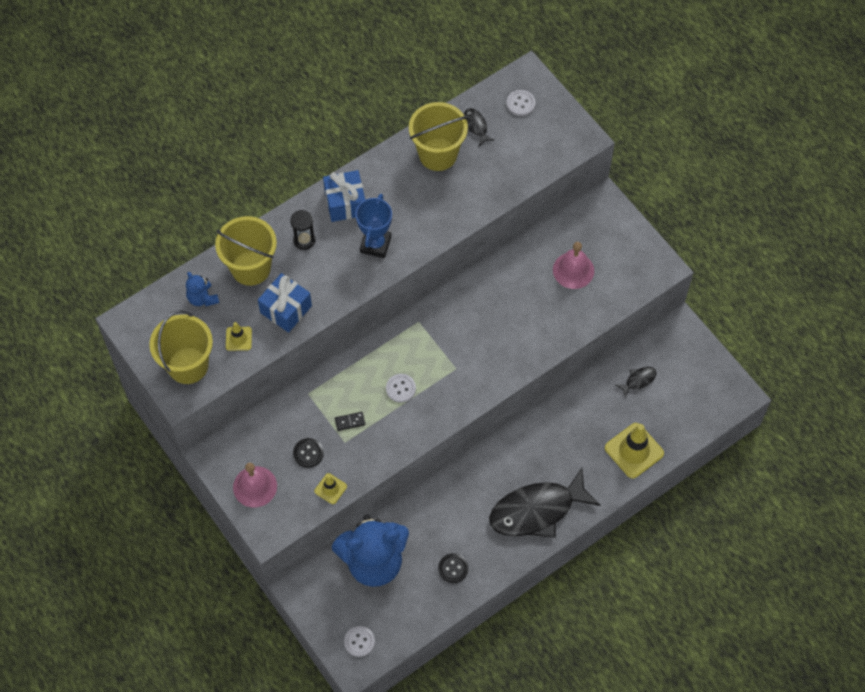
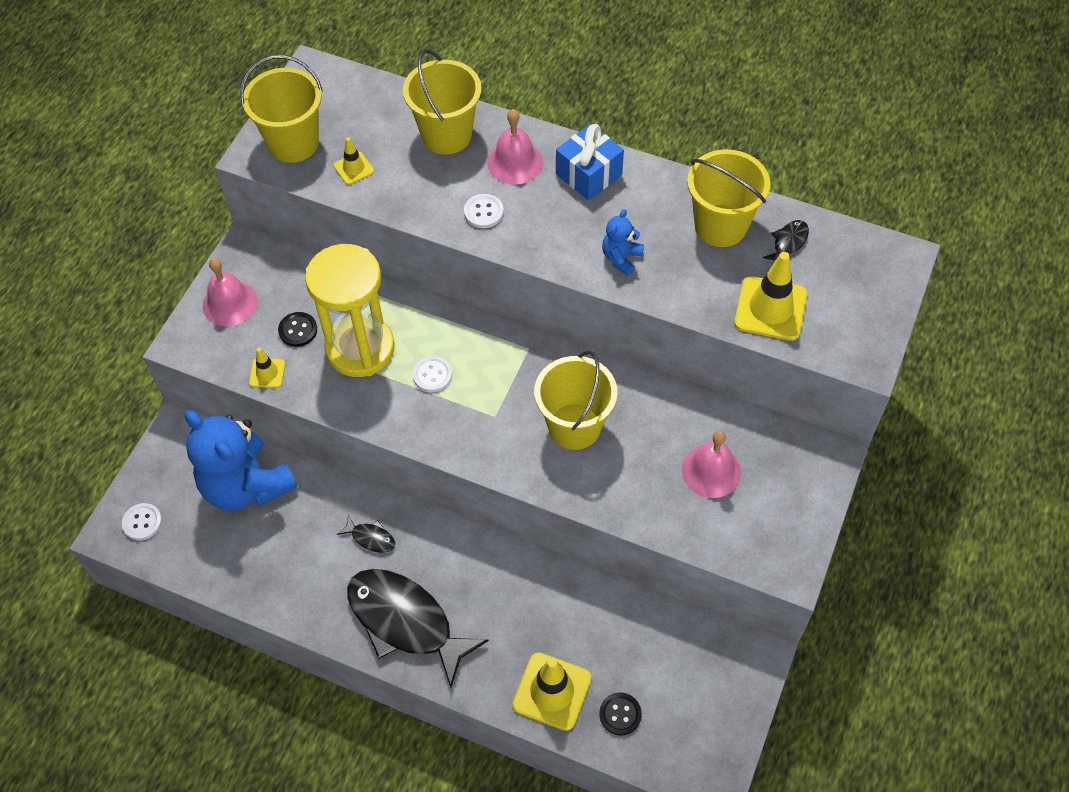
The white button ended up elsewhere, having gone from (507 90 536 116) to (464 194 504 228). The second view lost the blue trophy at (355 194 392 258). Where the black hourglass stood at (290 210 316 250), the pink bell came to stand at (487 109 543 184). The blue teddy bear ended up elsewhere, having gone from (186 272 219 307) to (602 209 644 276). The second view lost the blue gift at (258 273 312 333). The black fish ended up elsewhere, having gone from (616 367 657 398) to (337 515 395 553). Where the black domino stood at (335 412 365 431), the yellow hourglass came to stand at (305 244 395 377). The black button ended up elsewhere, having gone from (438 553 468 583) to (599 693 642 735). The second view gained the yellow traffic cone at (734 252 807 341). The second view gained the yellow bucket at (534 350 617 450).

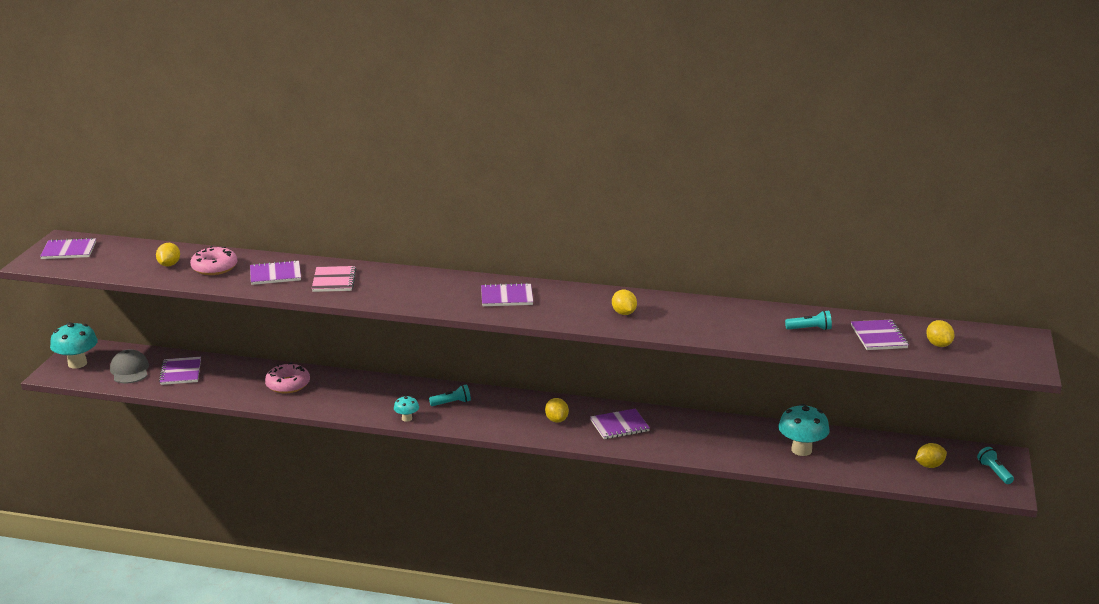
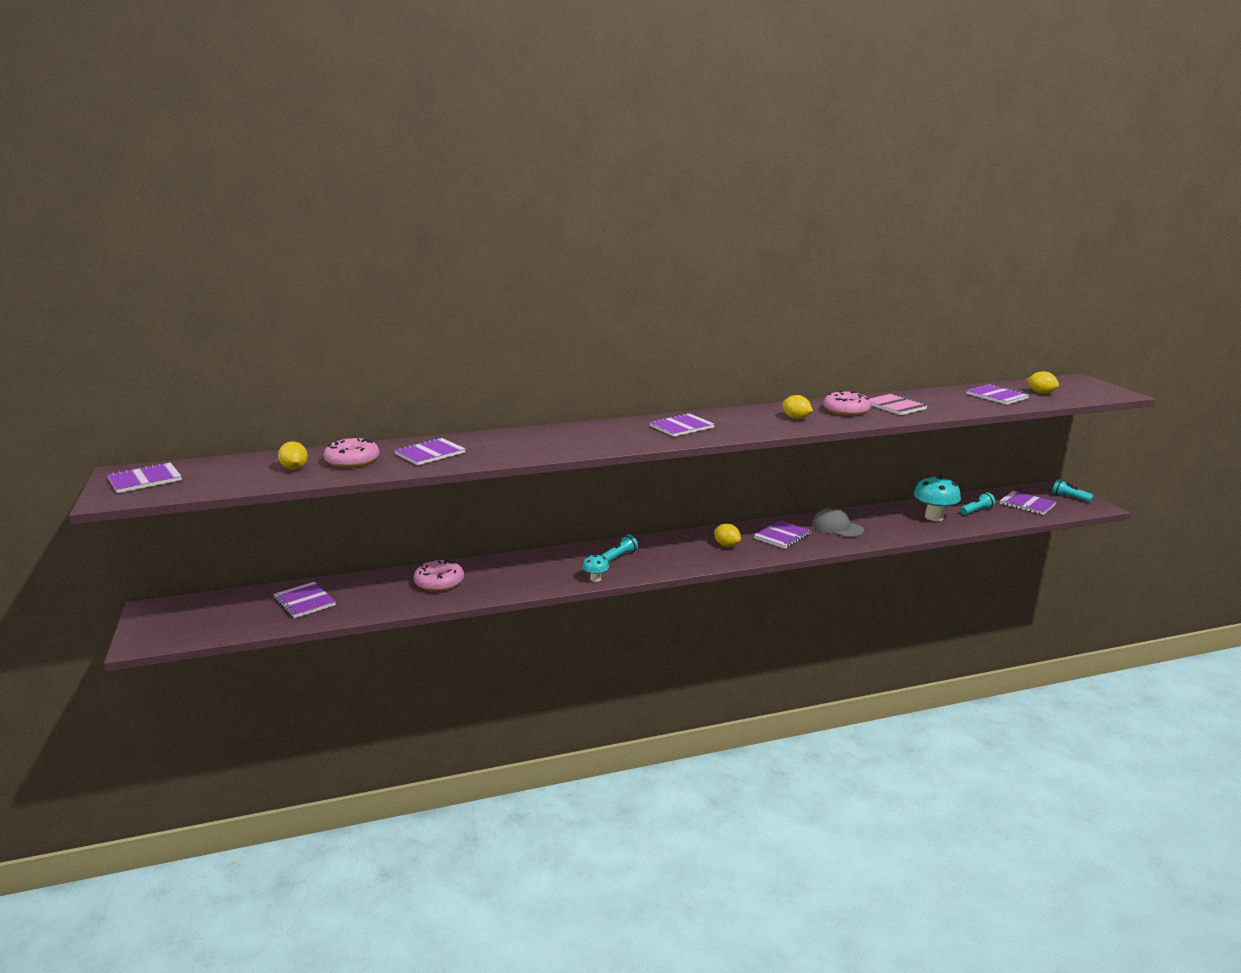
The pink notebook ended up elsewhere, having gone from (312 266 356 292) to (869 394 928 415). The turquoise flashlight ended up elsewhere, having gone from (785 310 832 330) to (960 492 995 515). The second view lost the turquoise mushroom at (50 322 98 368). The grey cap ended up elsewhere, having gone from (110 349 149 384) to (812 508 864 537). Where the yellow lemon stood at (915 443 947 468), the purple notebook came to stand at (1000 491 1056 515). The second view gained the pink donut at (823 390 871 416).

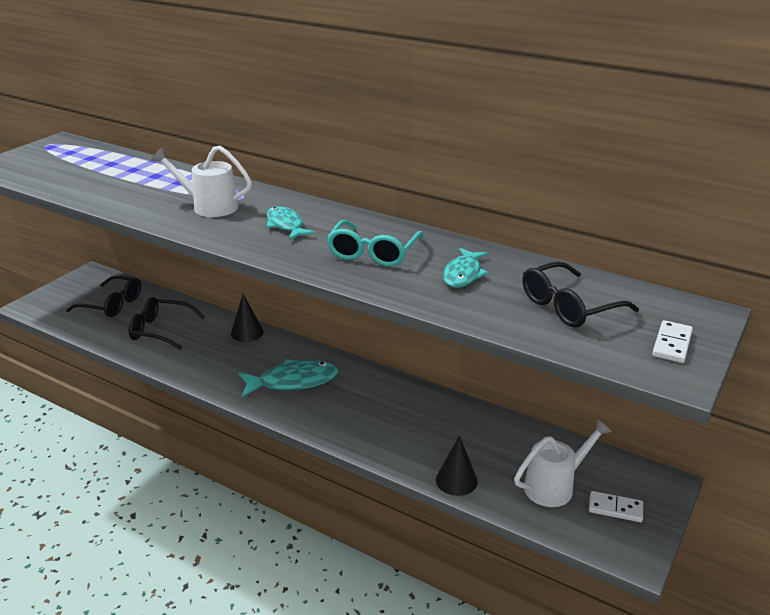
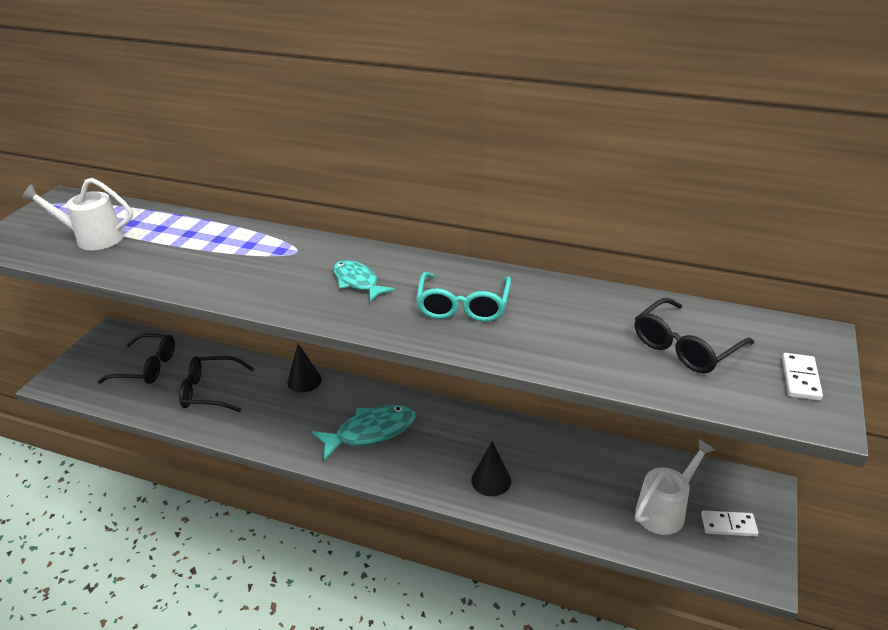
The white watering can ended up elsewhere, having gone from (151 146 252 217) to (21 178 133 250). The second view lost the turquoise fish at (443 248 488 288). The black cone ended up elsewhere, having gone from (436 435 478 496) to (471 441 511 496).

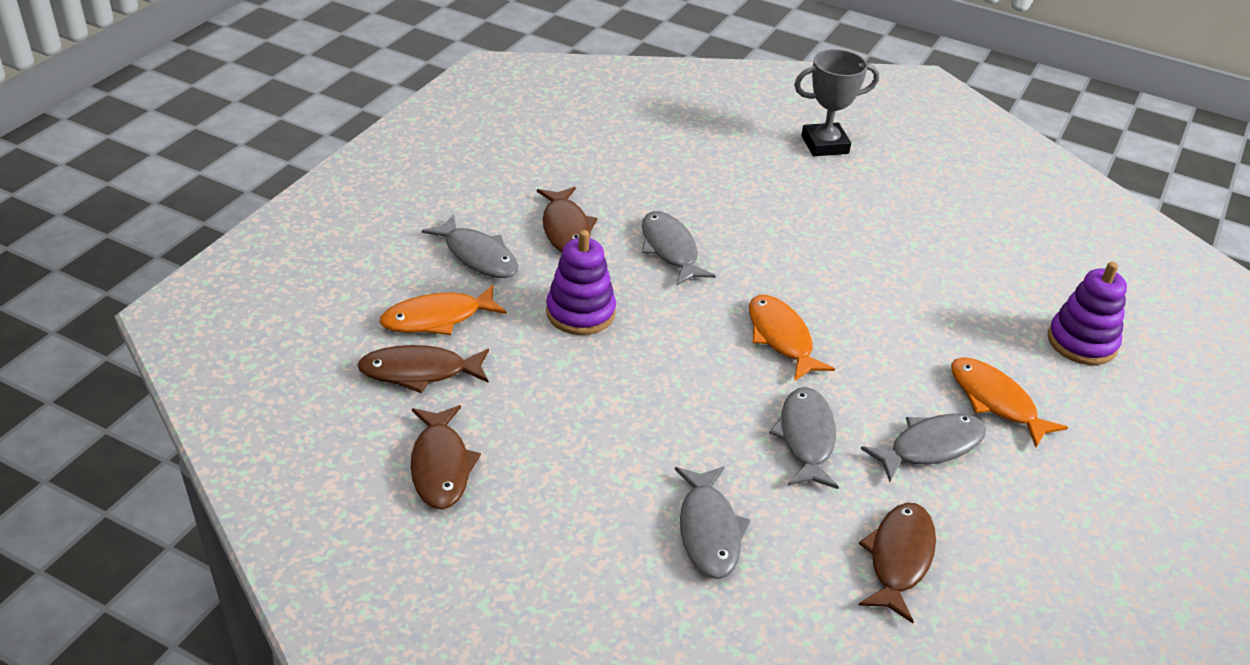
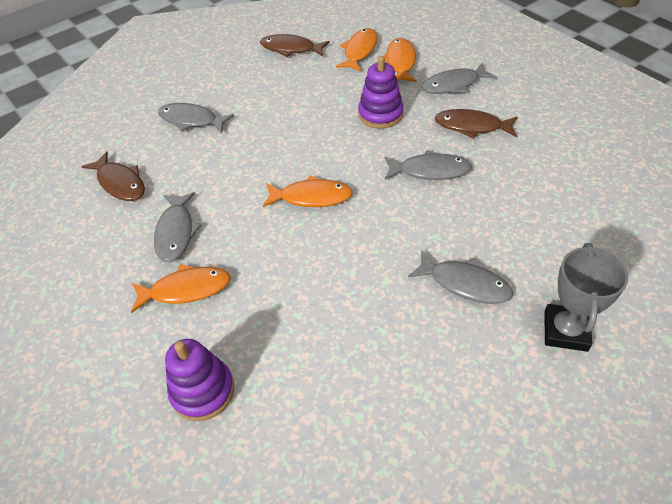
What was the brown fish at (357 345 489 393) turned into the orange fish at (336 28 378 72). The grey fish ended up elsewhere, having gone from (769 387 839 489) to (408 250 513 304).

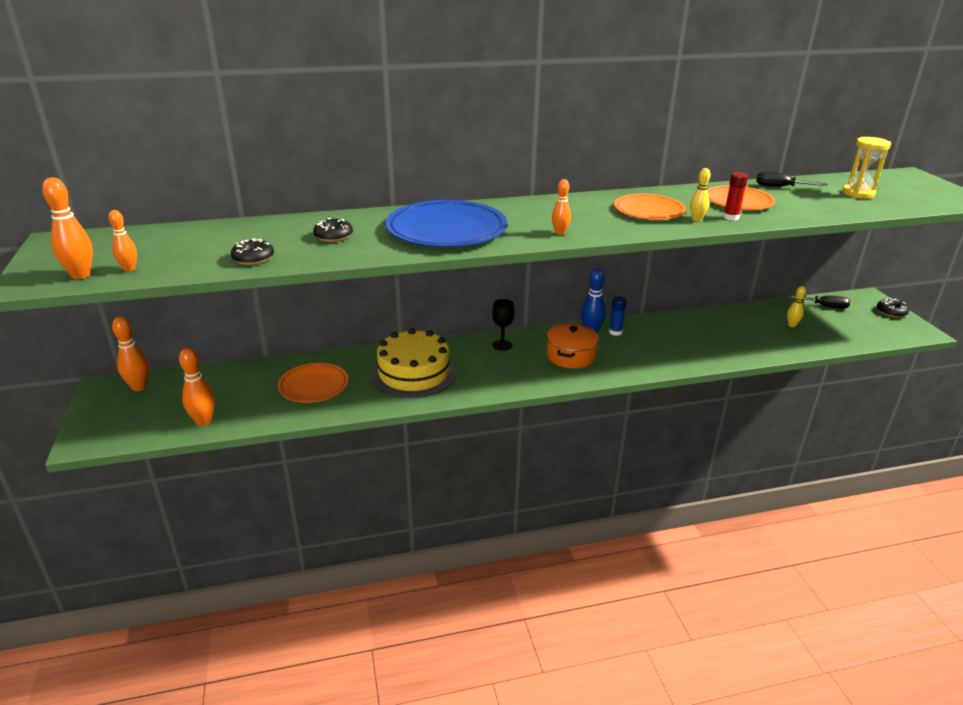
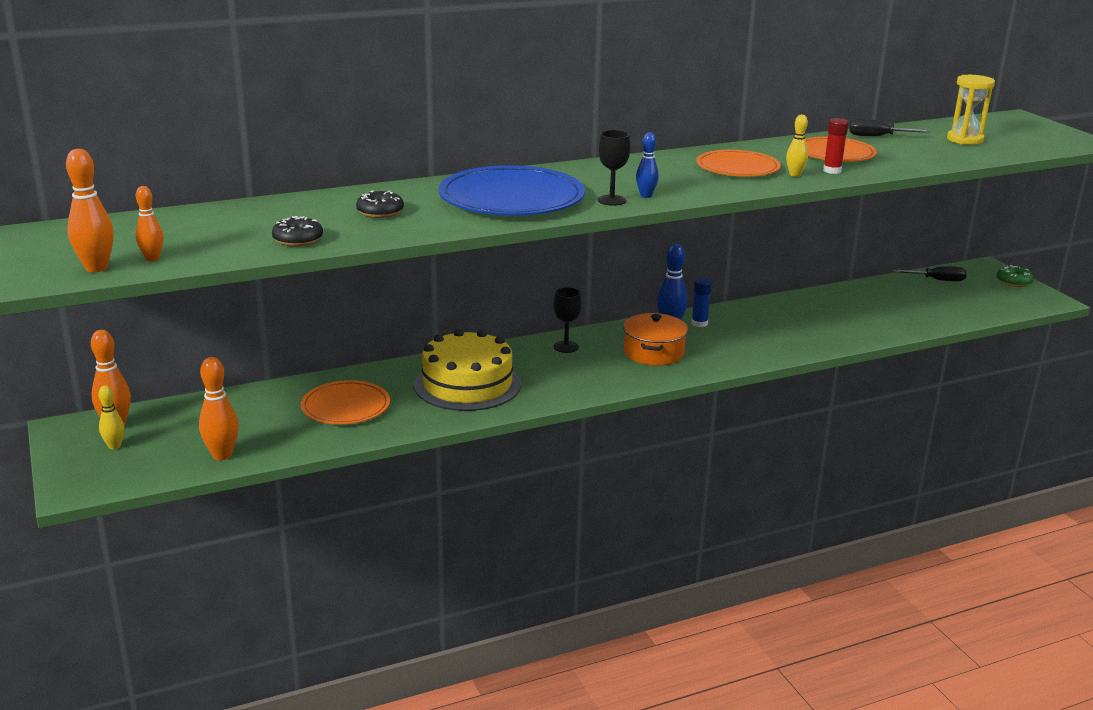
What was the orange bowling pin at (552 179 571 235) turned into the blue bowling pin at (636 132 659 198). The yellow bowling pin ended up elsewhere, having gone from (787 286 806 327) to (98 385 124 450). What was the black donut at (877 298 909 318) turned into the green donut at (997 265 1034 287). The second view gained the black goblet at (598 130 631 206).

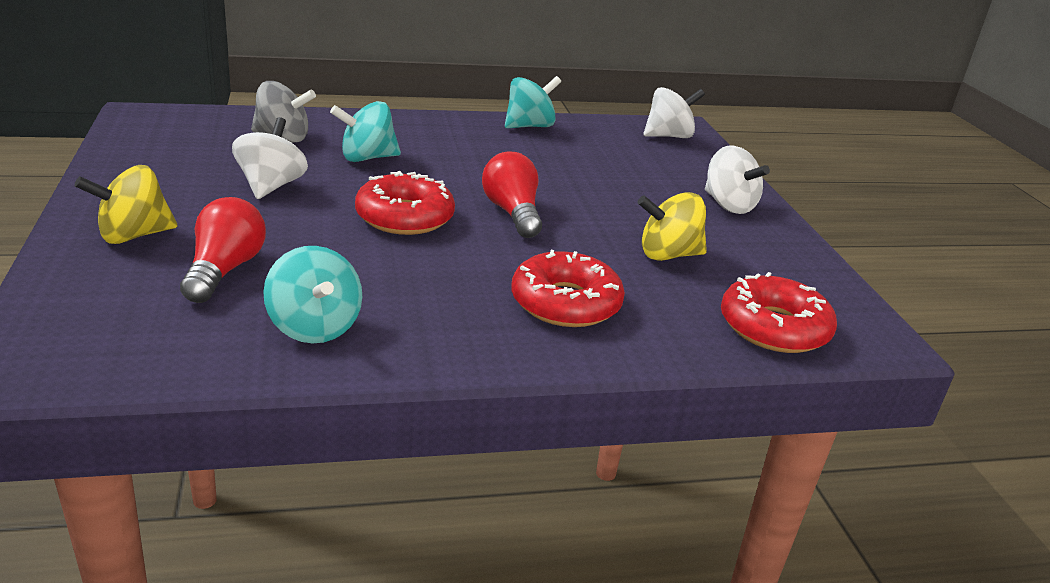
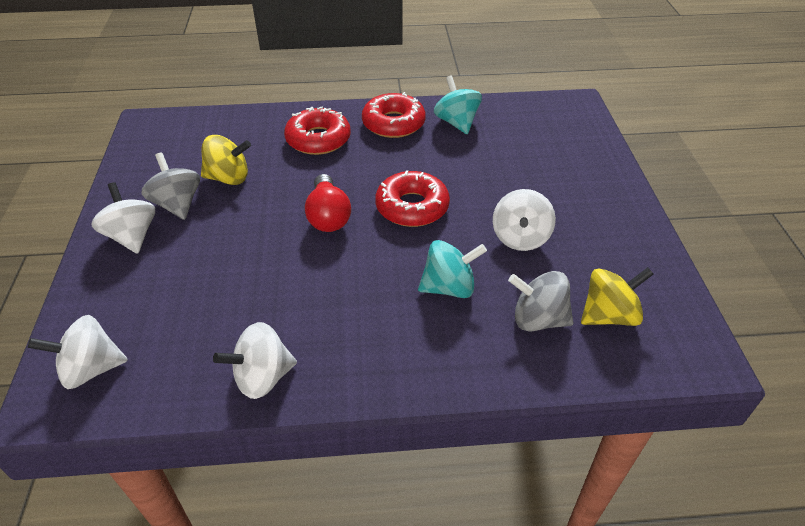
What was the turquoise spinning top at (505 76 561 128) turned into the white spinning top at (213 322 297 399). The yellow spinning top ended up elsewhere, having gone from (74 165 177 244) to (581 267 653 326). The second view lost the red light bulb at (180 197 266 303). The red donut ended up elsewhere, having gone from (721 272 837 353) to (362 92 426 138). The second view gained the grey spinning top at (141 153 200 220).

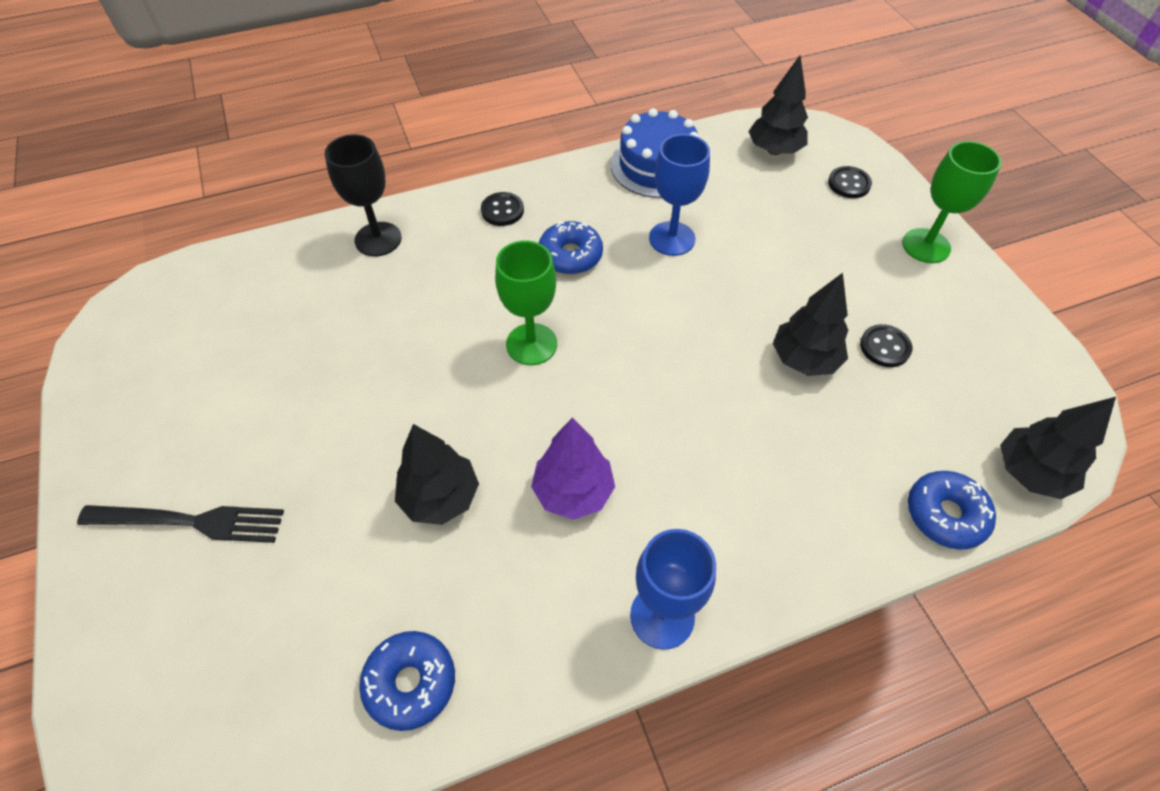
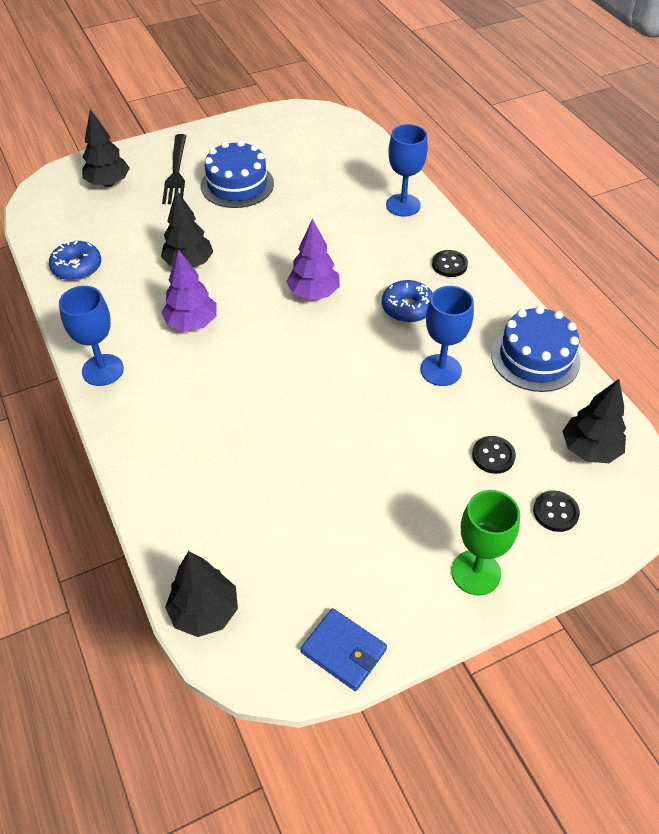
What was the black goblet at (325 134 402 256) turned into the blue goblet at (386 124 428 217). Where the green goblet stood at (495 240 557 365), the purple tree came to stand at (286 219 340 300). The black tree ended up elsewhere, having gone from (773 273 848 376) to (82 109 130 187). The black button ended up elsewhere, having gone from (860 324 912 367) to (472 436 516 474). The second view lost the blue donut at (908 471 996 550). The second view gained the blue cake at (201 140 274 208). The second view gained the blue wallet at (301 608 387 691).

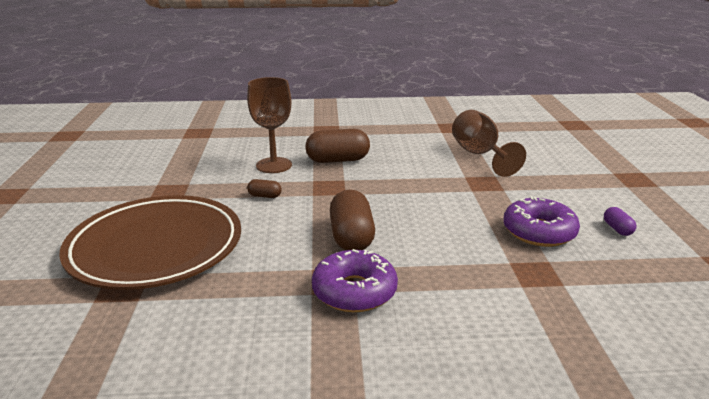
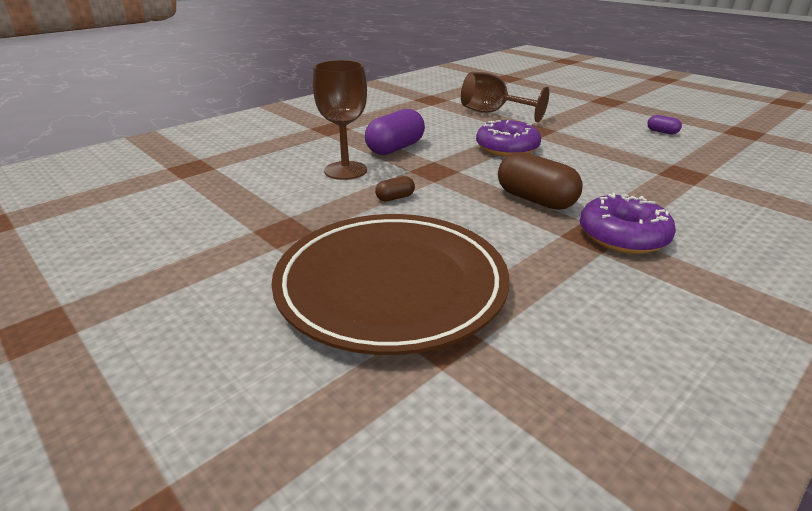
What was the brown capsule at (305 129 370 163) turned into the purple capsule at (365 109 425 155). The purple donut ended up elsewhere, having gone from (503 196 580 247) to (476 120 541 157).

